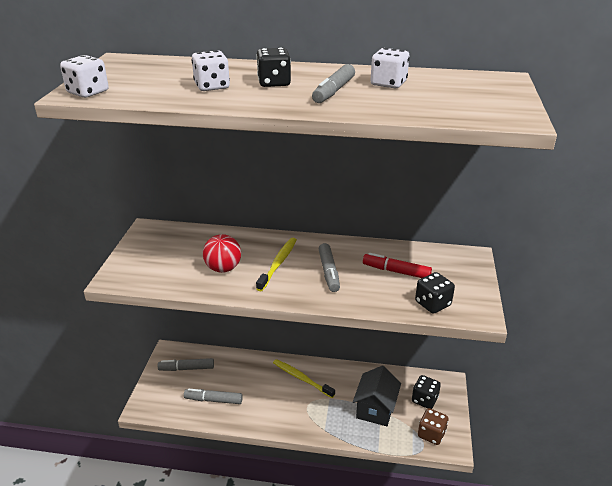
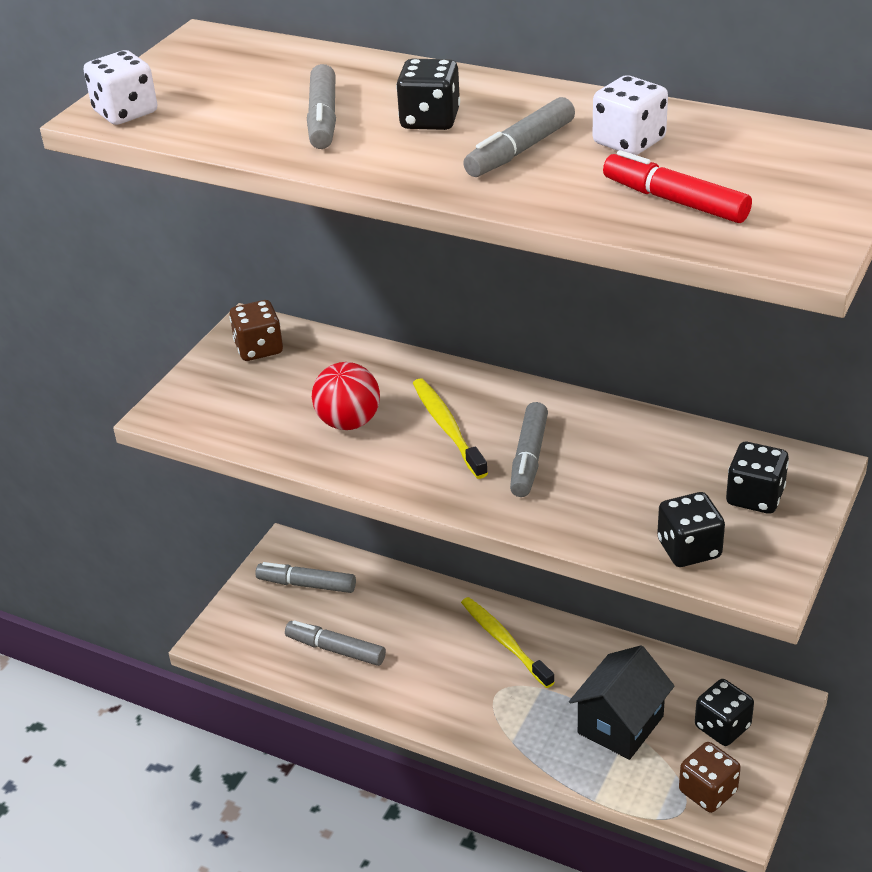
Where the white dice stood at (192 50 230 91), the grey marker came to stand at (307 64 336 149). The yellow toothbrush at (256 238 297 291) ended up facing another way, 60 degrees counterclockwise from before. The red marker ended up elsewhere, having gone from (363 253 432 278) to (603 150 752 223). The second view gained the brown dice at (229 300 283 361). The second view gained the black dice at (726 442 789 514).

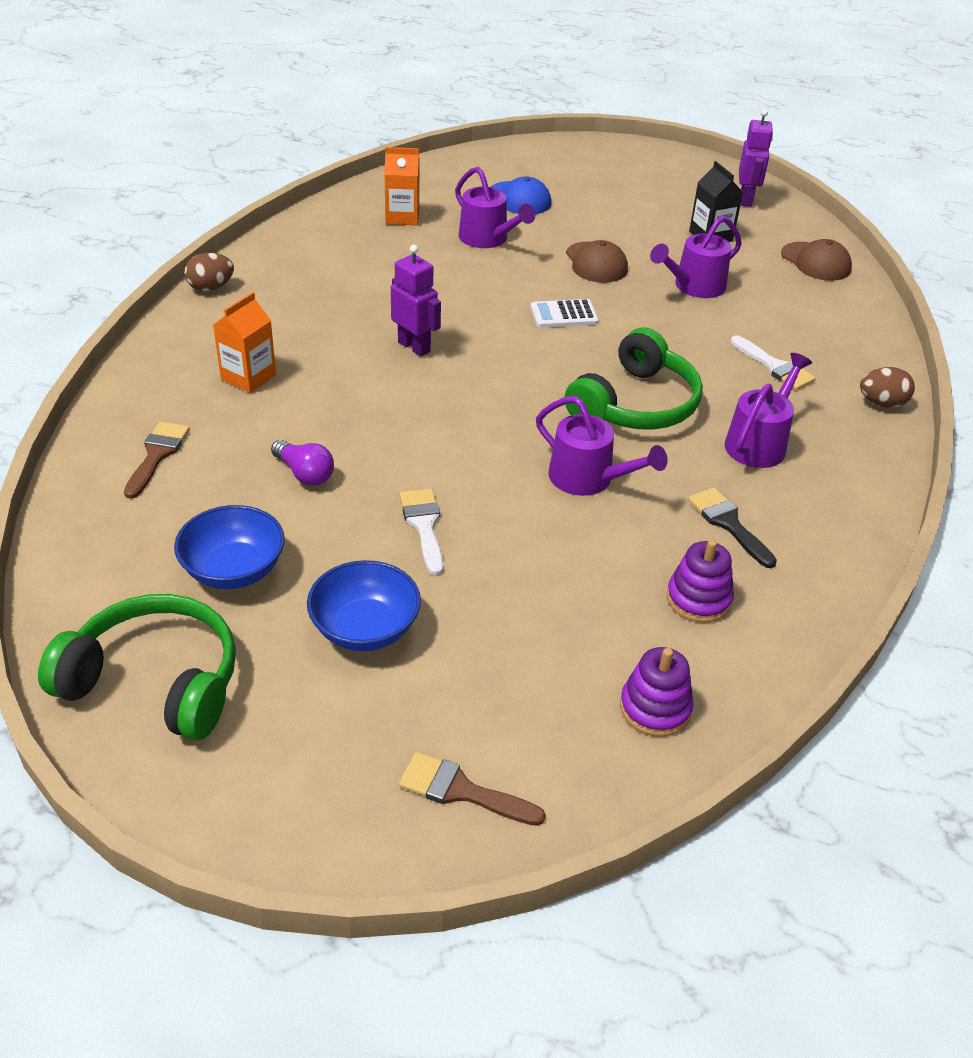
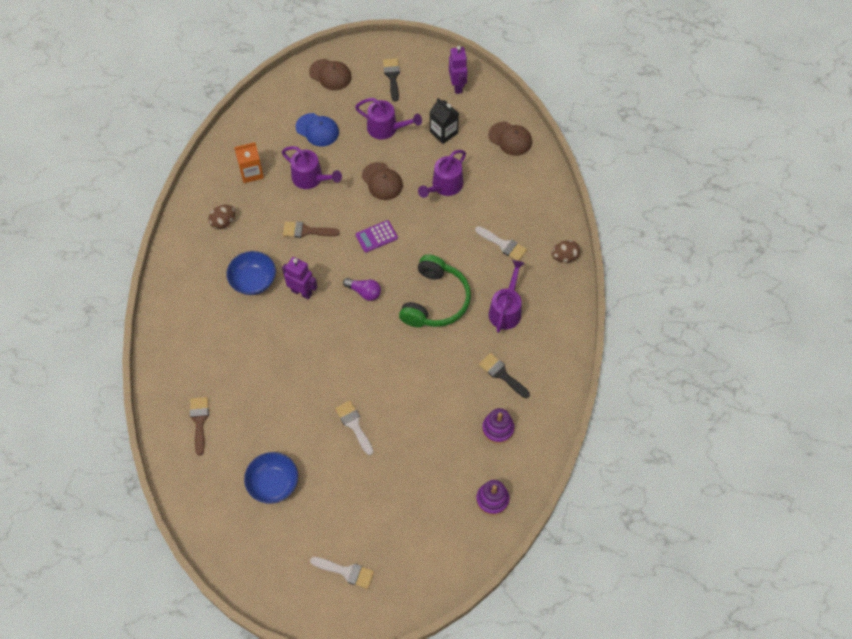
The brown egg ended up elsewhere, having gone from (184 253 234 291) to (208 205 235 229). The second view lost the orange carton at (213 292 276 393). What was the white calculator at (530 299 598 328) turned into the purple calculator at (356 220 398 253). The purple watering can ended up elsewhere, having gone from (536 396 668 496) to (355 98 422 140). The purple light bulb ended up elsewhere, having gone from (271 440 334 486) to (343 278 381 301). The blue bowl ended up elsewhere, having gone from (307 560 421 651) to (227 251 276 295). The second view lost the green headphones at (38 594 236 740). The brown brush ended up elsewhere, having gone from (399 752 545 826) to (283 222 340 238). The second view gained the black brush at (383 58 400 102). The second view gained the brown cap at (309 59 352 90). The second view gained the white brush at (310 557 374 589).

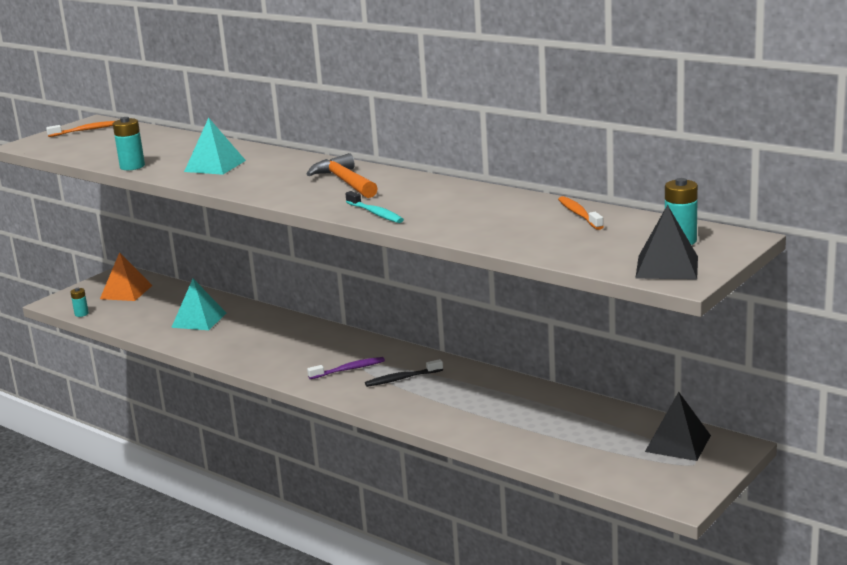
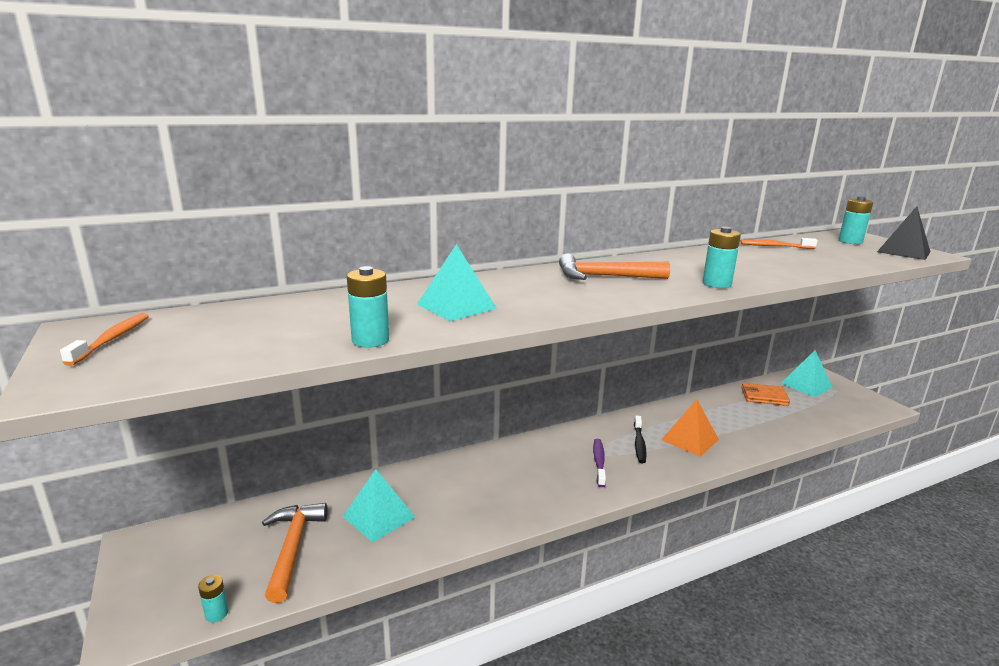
Where the turquoise toothbrush stood at (345 191 404 223), the turquoise battery came to stand at (703 227 741 288). The orange pyramid ended up elsewhere, having gone from (100 252 153 301) to (661 399 719 457). What was the black pyramid at (645 392 711 461) turned into the turquoise pyramid at (781 350 833 397). The second view gained the orange wallet at (741 383 790 406). The second view gained the orange hammer at (262 503 328 603).

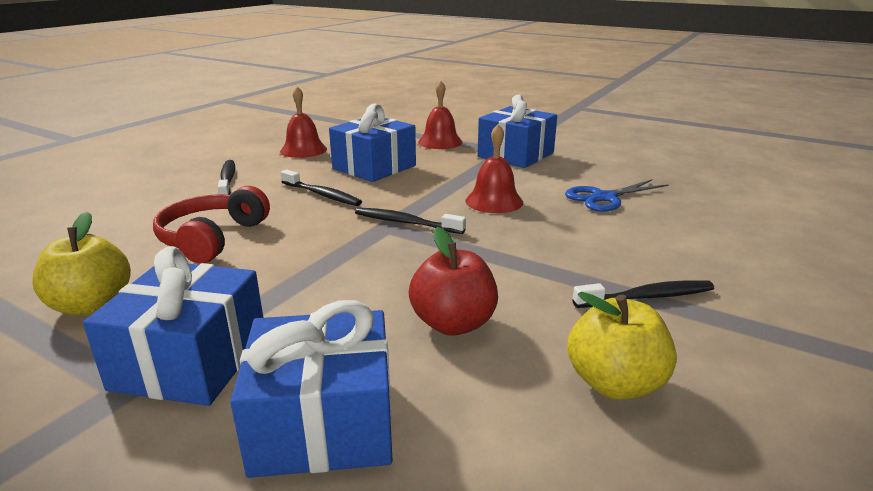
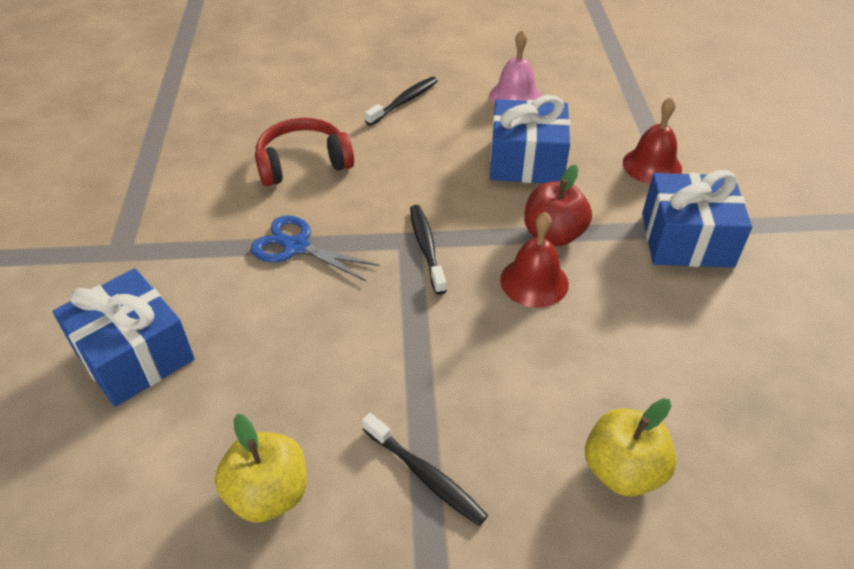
What was the red bell at (280 87 327 158) turned into the pink bell at (489 30 542 105). The second view lost the black toothbrush at (281 169 362 206). The blue scissors ended up elsewhere, having gone from (565 179 669 212) to (251 215 379 281). The yellow apple ended up elsewhere, having gone from (32 212 131 315) to (585 398 677 497). The red apple ended up elsewhere, having gone from (409 227 498 336) to (524 165 592 246). The second view lost the blue gift at (83 246 263 406).

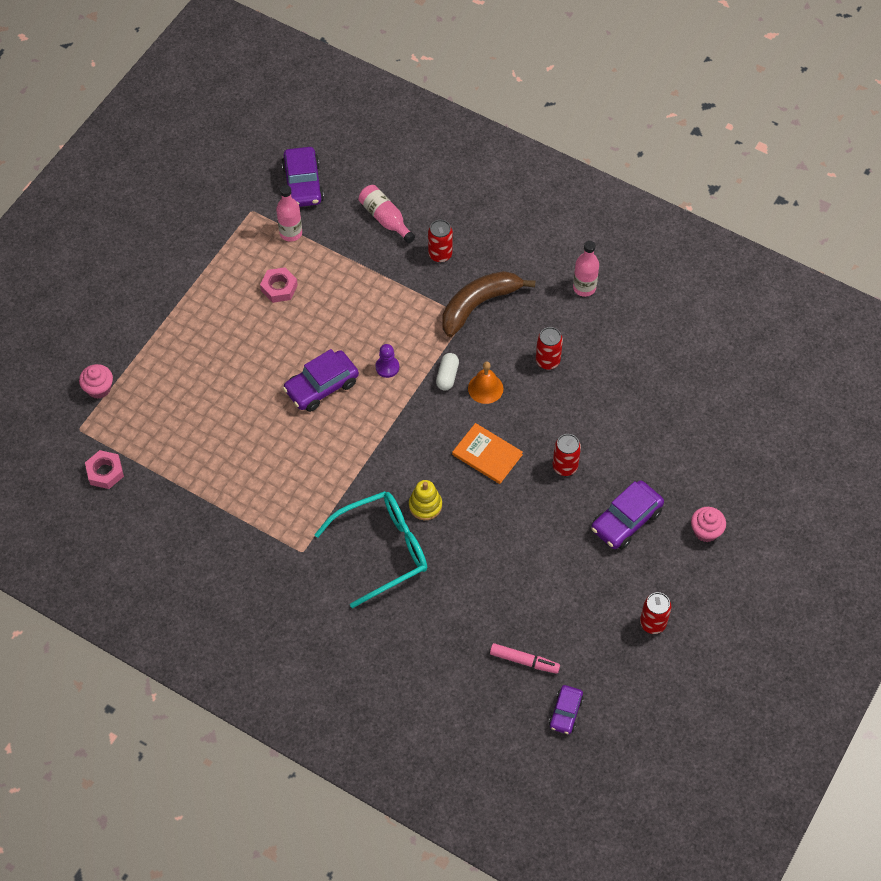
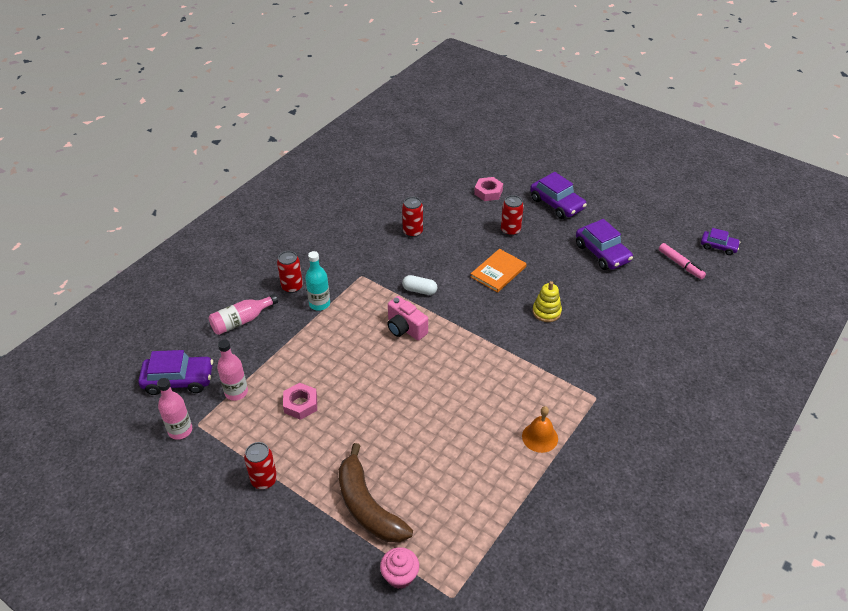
The pink bottle ended up elsewhere, having gone from (573 241 599 297) to (157 378 192 440). The brown banana ended up elsewhere, having gone from (442 271 535 337) to (338 443 413 542). Where the purple pawn stood at (376 344 399 378), the pink camera came to stand at (387 296 428 341). The purple car ended up elsewhere, having gone from (283 349 359 412) to (576 219 633 270). The orange bell ended up elsewhere, having gone from (468 362 503 404) to (522 406 558 453). The pink nut ended up elsewhere, having gone from (85 450 124 489) to (474 177 503 201). The second view lost the turquoise glasses at (314 491 427 608). The second view lost the pink cupcake at (691 507 726 542). The red can ended up elsewhere, having gone from (640 592 671 634) to (244 442 277 489). The pink marker at (490 643 560 674) ended up facing another way, 120 degrees clockwise from before. The second view gained the turquoise bottle at (305 251 330 311).

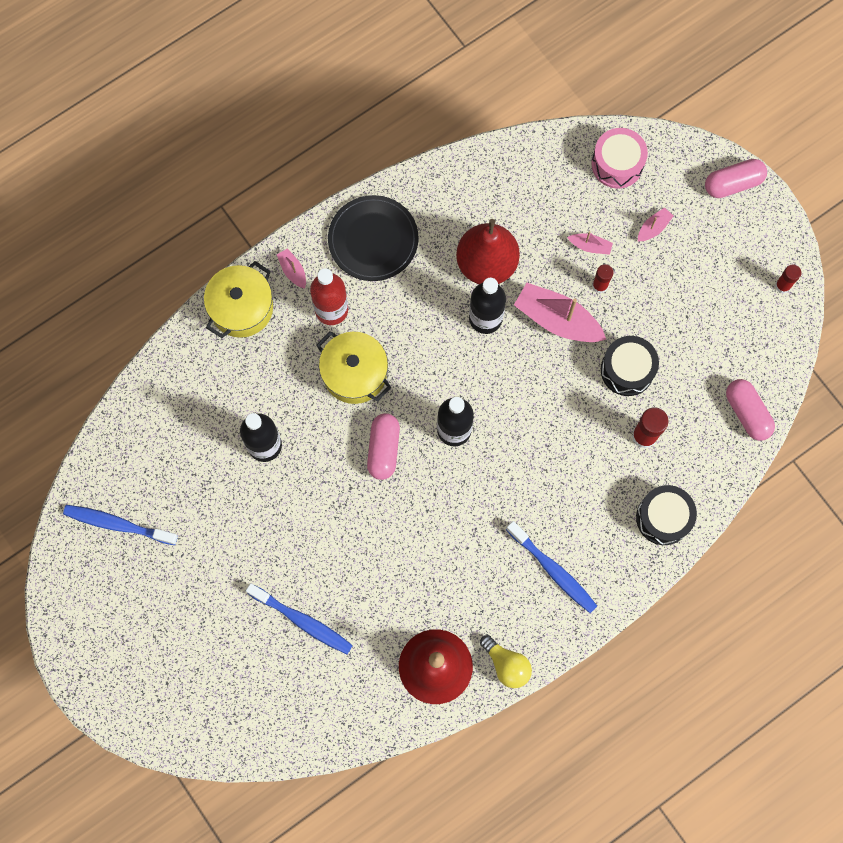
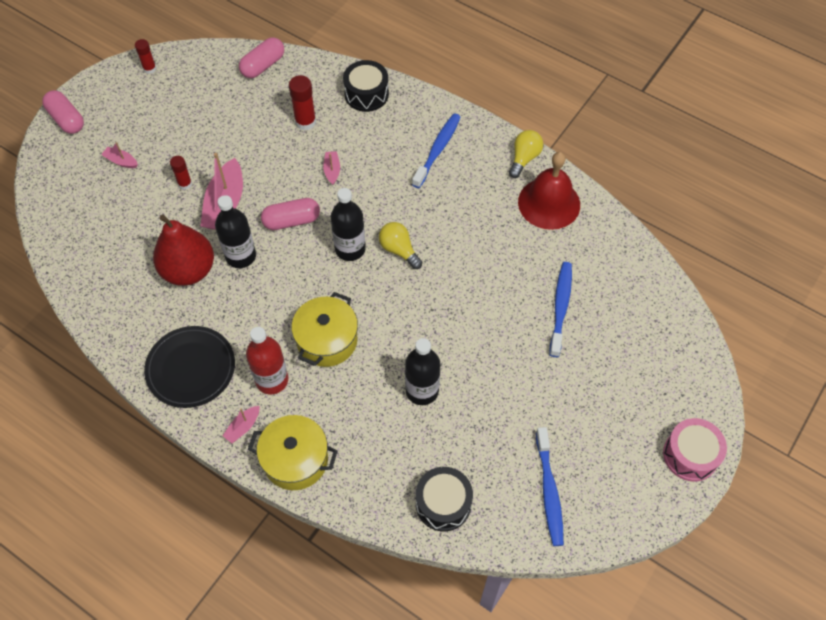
The pink drum ended up elsewhere, having gone from (591 128 648 189) to (663 418 727 482). The pink boat ended up elsewhere, having gone from (567 231 613 255) to (323 151 340 185). The black drum ended up elsewhere, having gone from (601 336 659 396) to (416 467 473 531). The pink capsule ended up elsewhere, having gone from (367 413 400 480) to (261 198 320 230). The second view gained the yellow light bulb at (379 222 422 269).

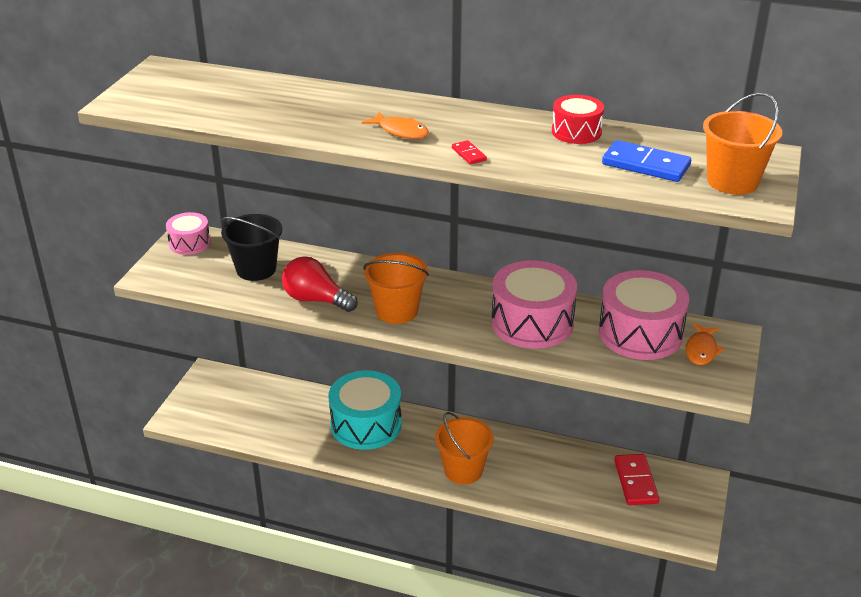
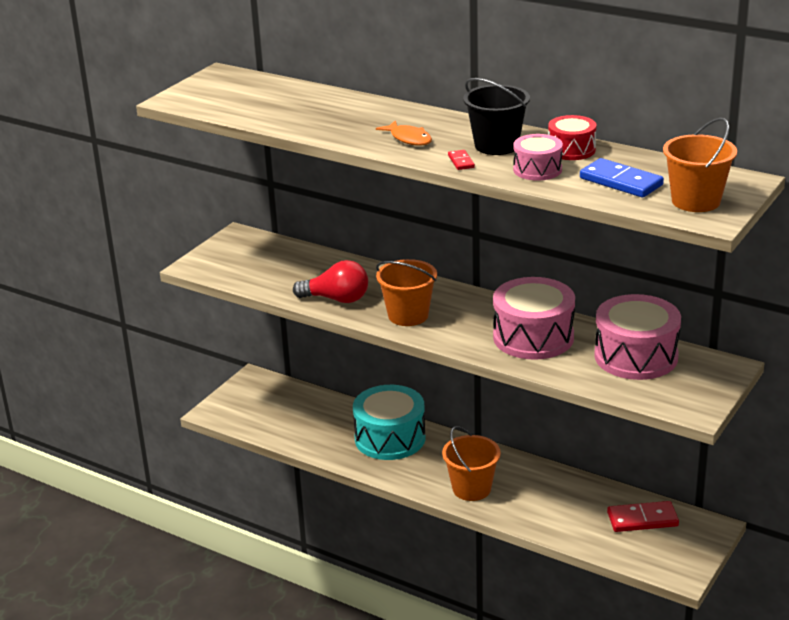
The pink drum ended up elsewhere, having gone from (166 212 211 255) to (513 134 563 181). The black bucket ended up elsewhere, having gone from (221 214 282 281) to (463 78 530 155). The red light bulb at (282 256 358 312) ended up facing another way, 150 degrees clockwise from before. The second view lost the orange fish at (685 323 724 365). The red domino at (614 454 659 505) ended up facing another way, 75 degrees clockwise from before.

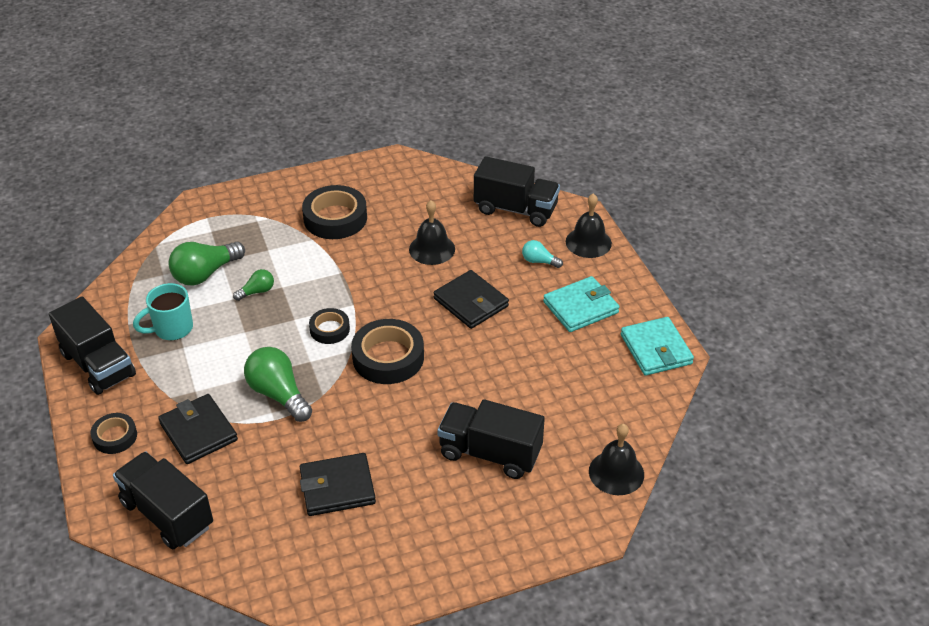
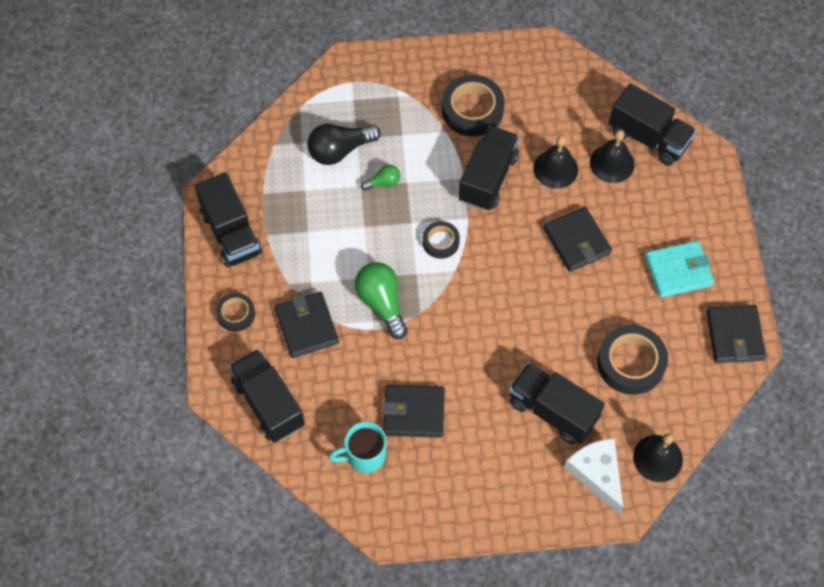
The black bell ended up elsewhere, having gone from (566 193 612 258) to (590 130 635 183). The second view lost the turquoise light bulb at (522 240 563 268). What was the green light bulb at (168 242 245 285) turned into the black light bulb at (308 124 381 165). The turquoise mug ended up elsewhere, having gone from (133 283 193 340) to (328 422 386 473). What was the turquoise wallet at (621 317 694 376) turned into the black wallet at (706 305 766 363). The black tape ended up elsewhere, having gone from (351 319 424 384) to (597 325 668 395). The second view gained the black truck at (459 125 519 211). The second view gained the white cheese at (564 438 624 515).

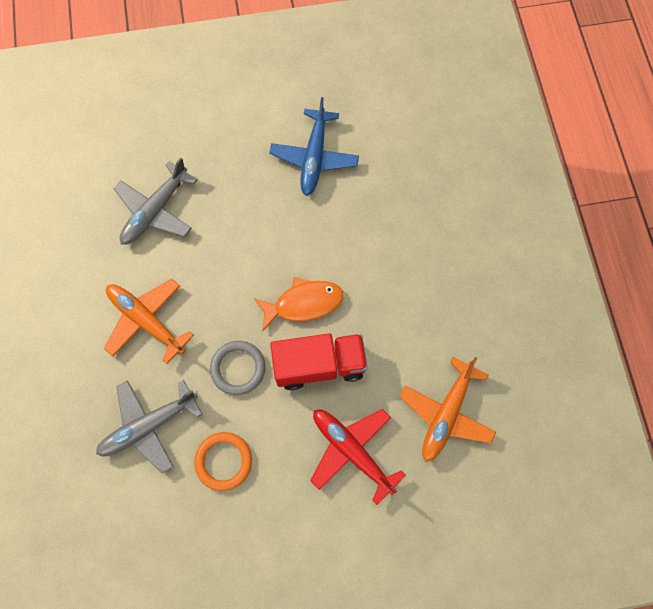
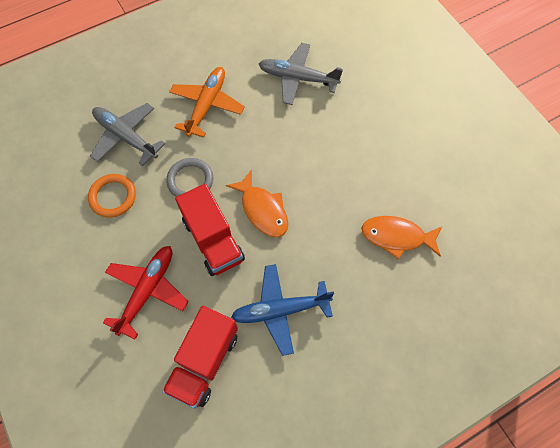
The blue plane ended up elsewhere, having gone from (269 97 359 196) to (231 264 334 356). Where the orange plane stood at (400 357 496 462), the red truck came to stand at (162 306 238 409). The second view gained the orange fish at (361 216 442 260).

